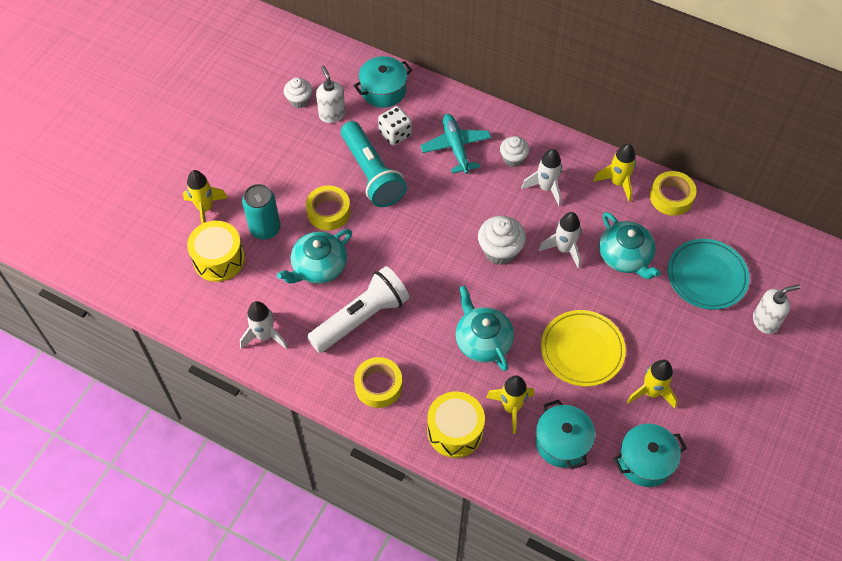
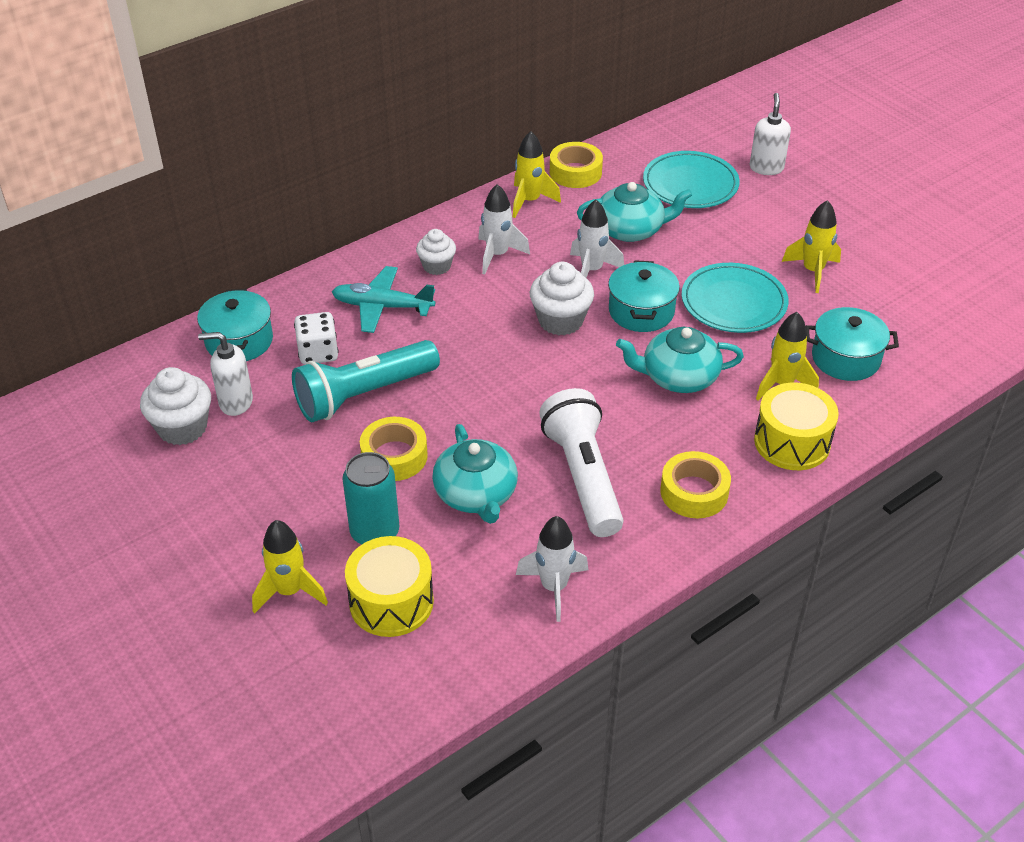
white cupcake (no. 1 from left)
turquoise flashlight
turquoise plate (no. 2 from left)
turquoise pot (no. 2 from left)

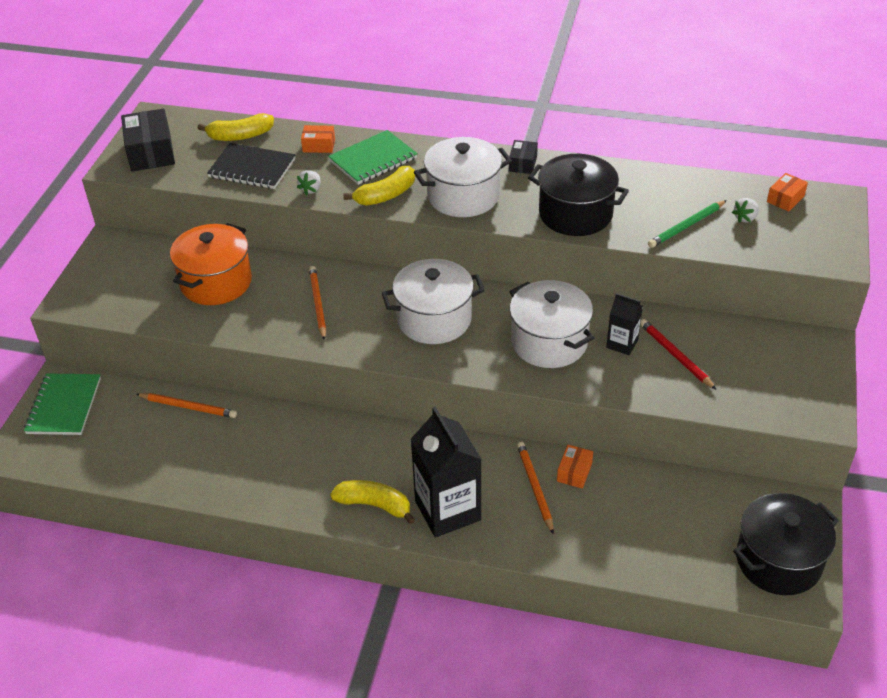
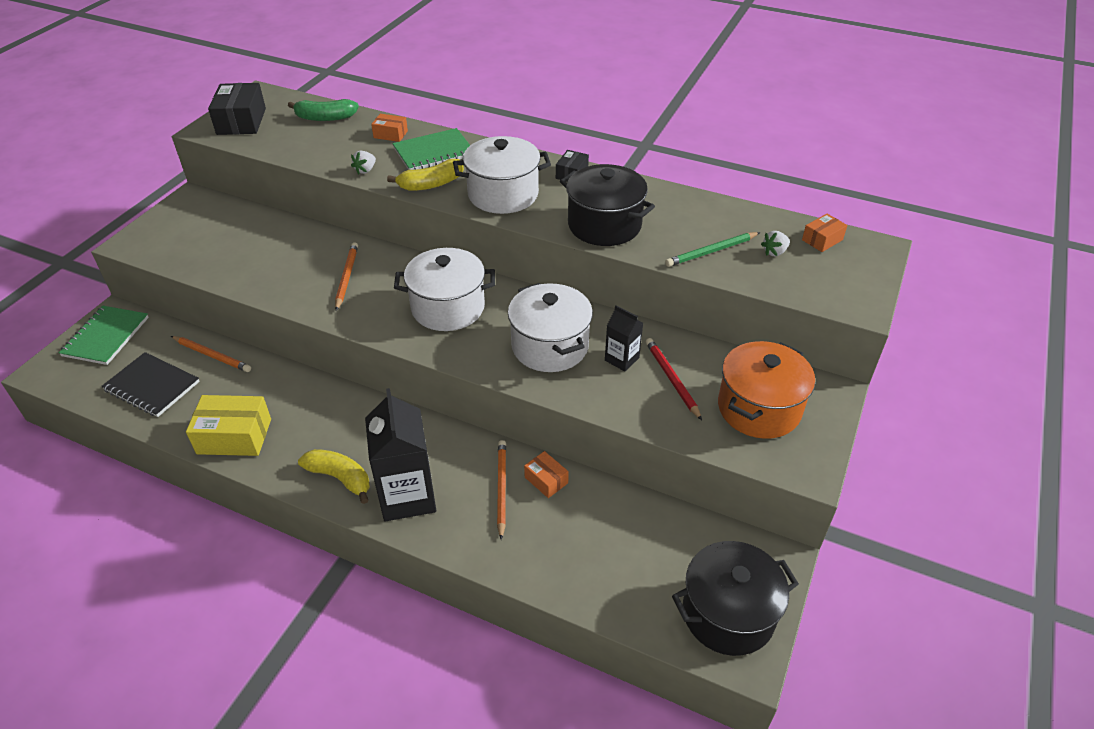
green banana
black notebook
orange pot
orange box (no. 2 from left)
yellow box

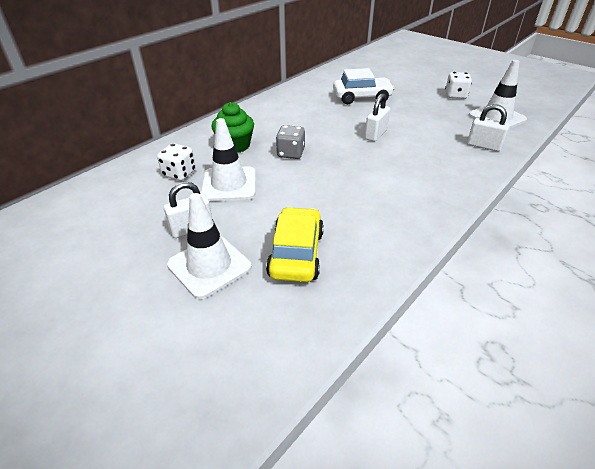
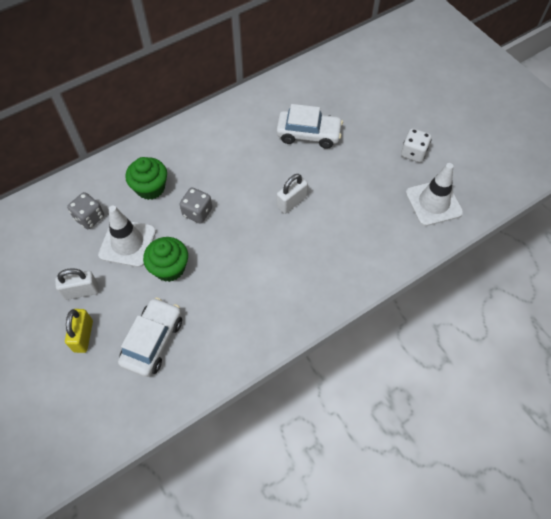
white padlock (no. 3 from left in the first image)
grey dice (no. 1 from left)
yellow padlock
white car (no. 1 from left)
green cupcake (no. 2 from left)

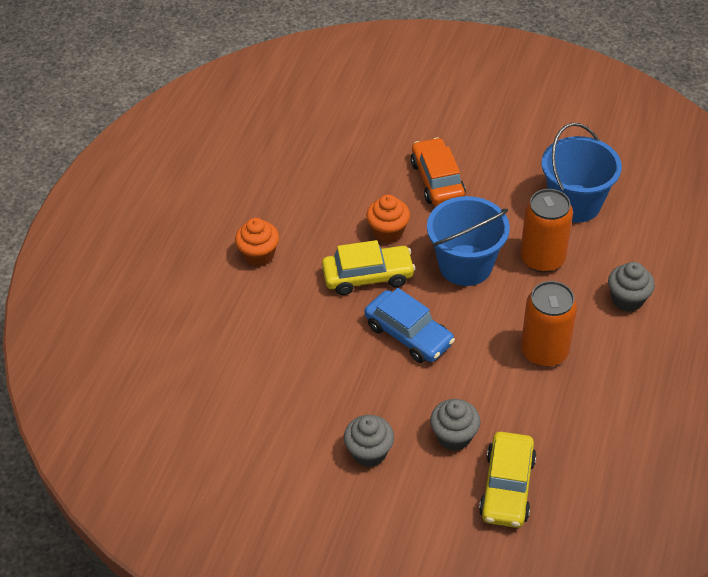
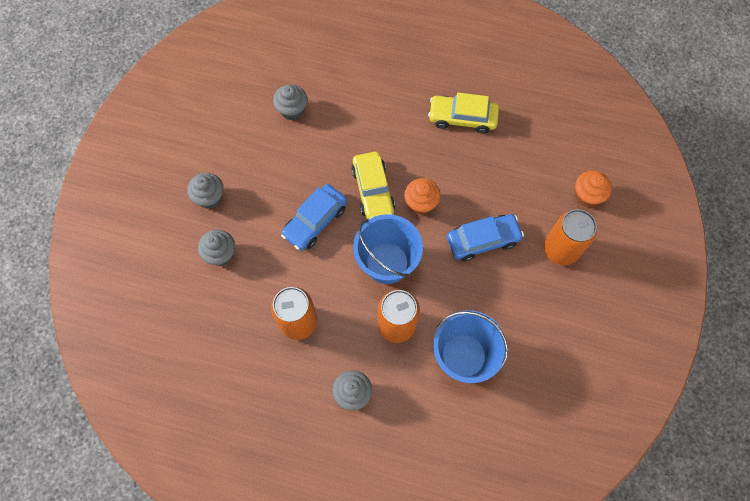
blue car (no. 2 from left)
orange cupcake (no. 2 from left)
yellow car (no. 2 from left)
grey cupcake (no. 3 from left)
orange can (no. 3 from left)

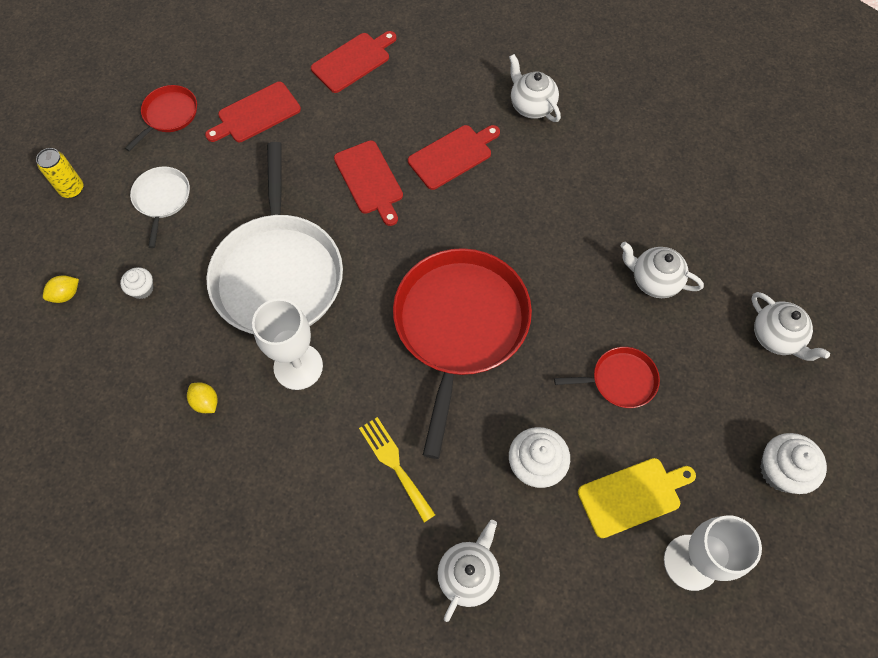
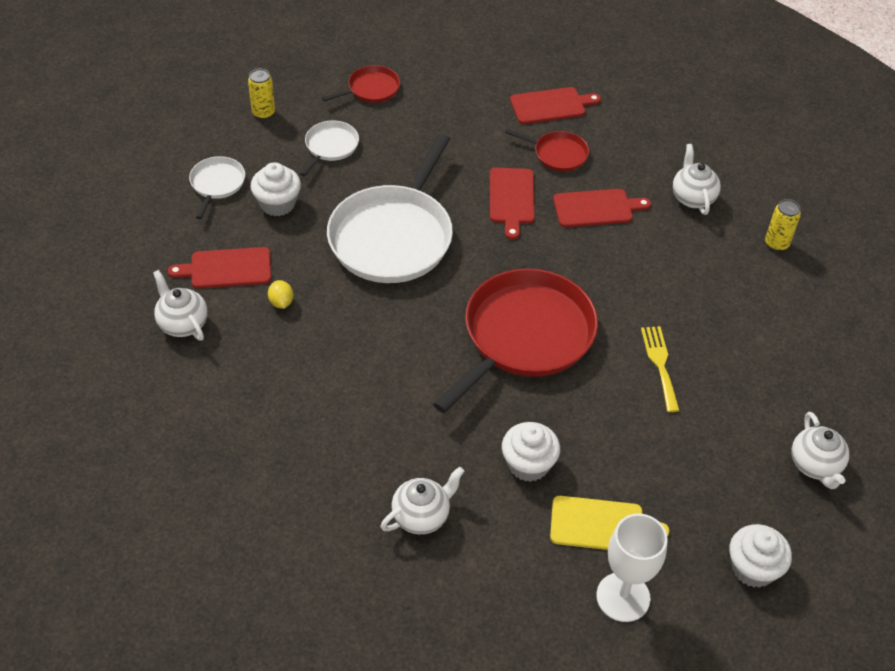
red cutting board (no. 1 from left)
white teapot (no. 1 from left)
white cupcake (no. 1 from left)
white pan (no. 1 from left)
white goblet (no. 1 from left in the first image)
red pan (no. 3 from left)
yellow fork
yellow can (no. 2 from left)

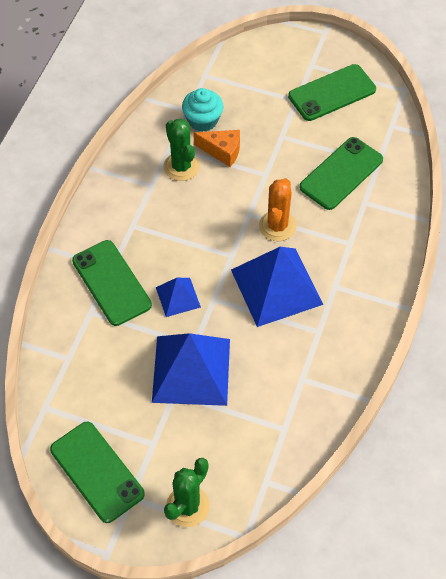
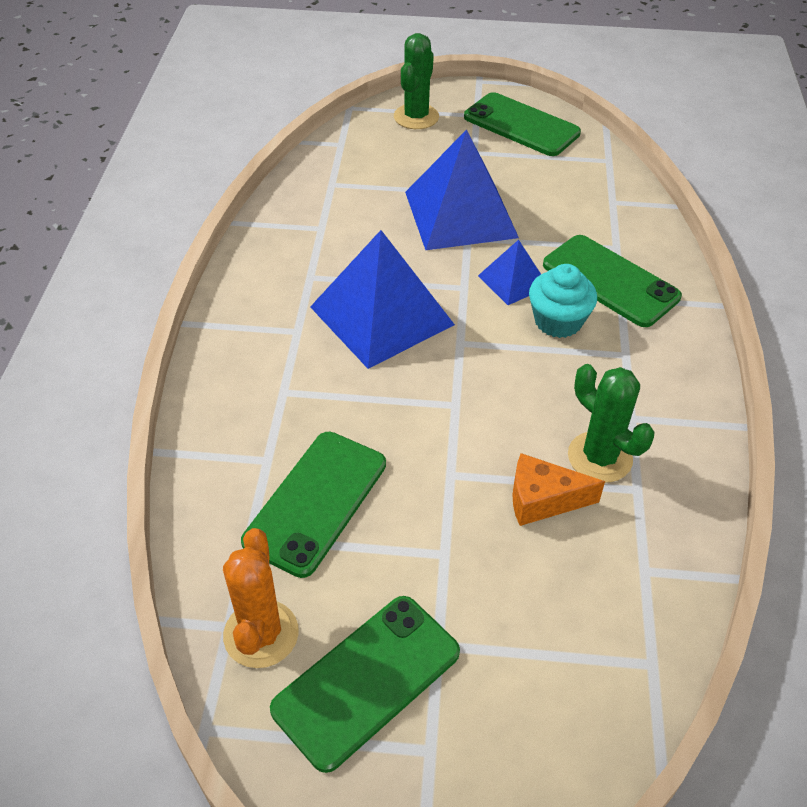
turquoise cupcake
orange cactus

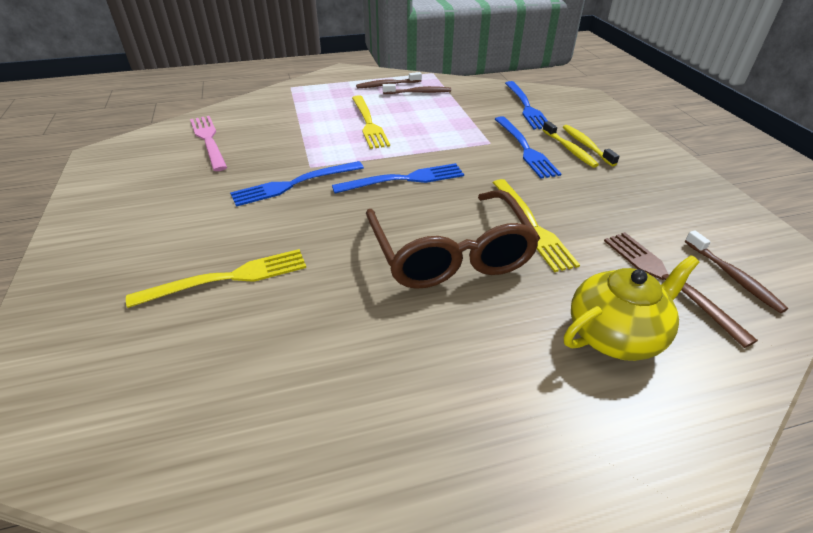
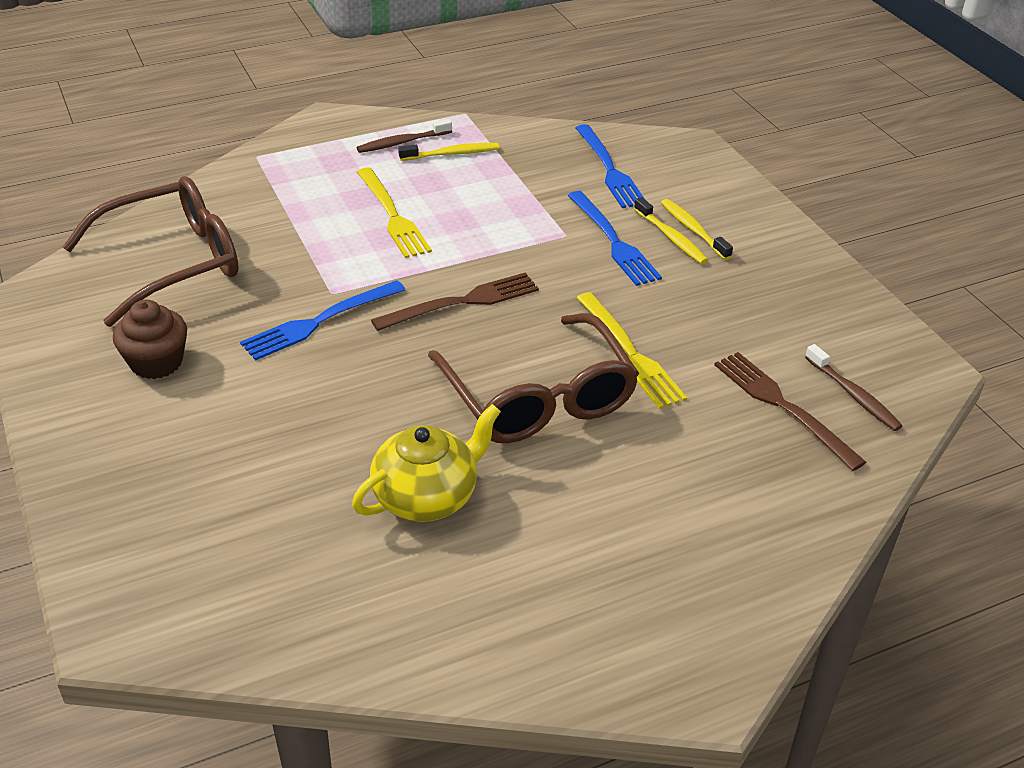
yellow toothbrush (no. 1 from left)
brown glasses (no. 1 from left)
brown fork (no. 1 from left)
yellow fork (no. 1 from left in the first image)
yellow teapot
brown cupcake

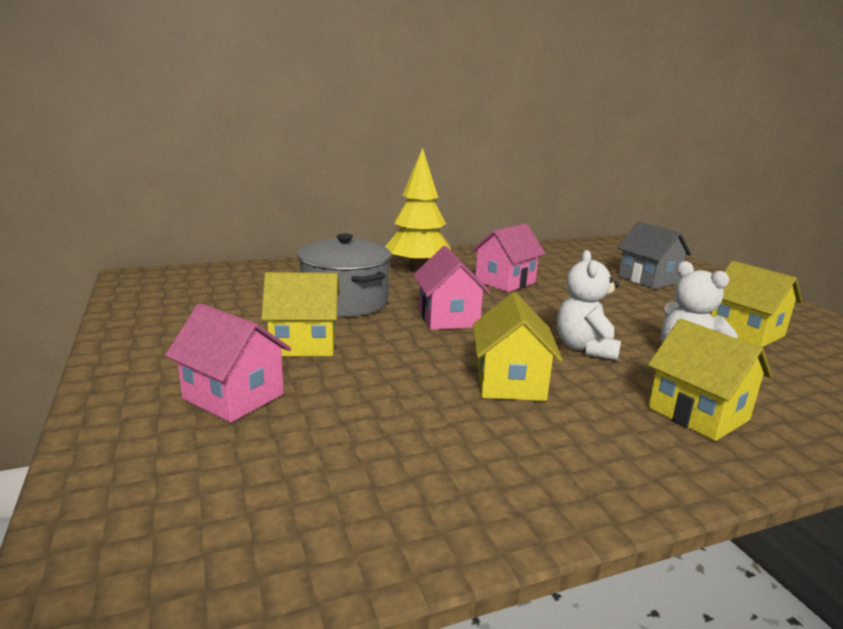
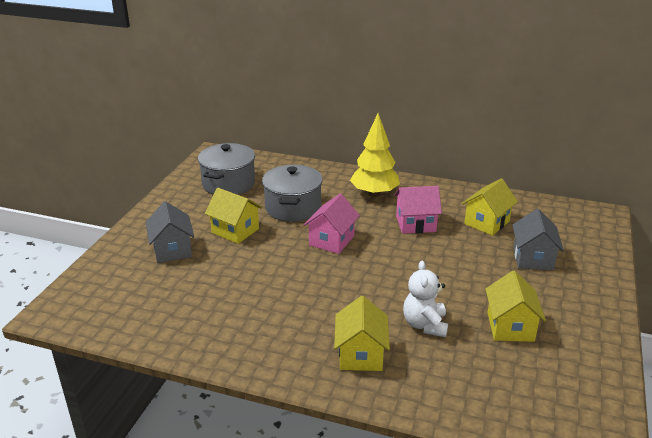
white teddy bear (no. 1 from left in the first image)
yellow house (no. 3 from left)
grey house (no. 1 from left)
grey pot (no. 1 from left)

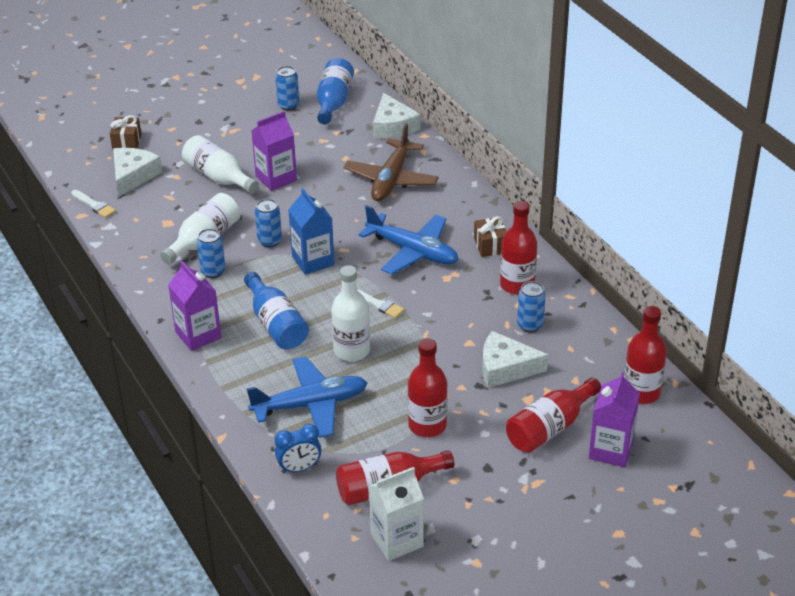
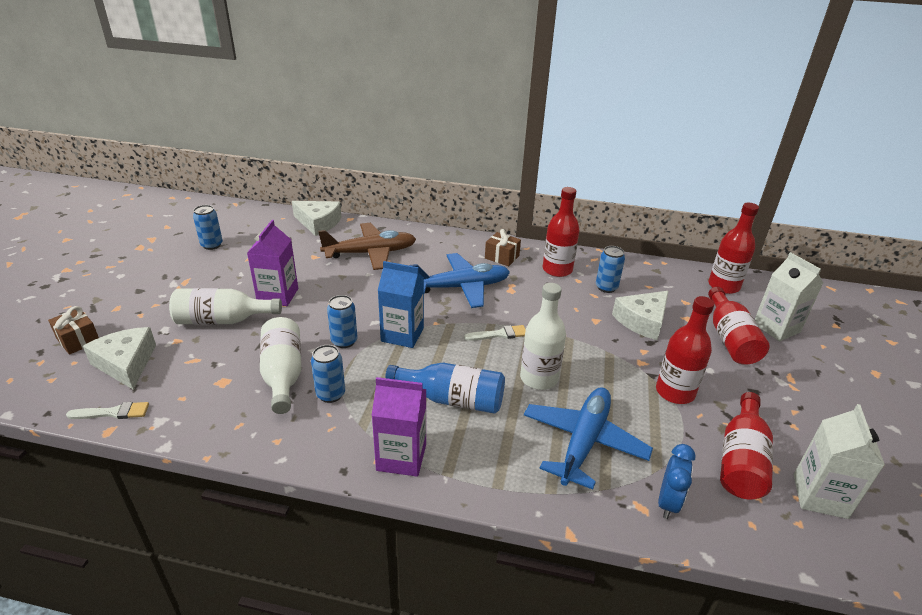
blue bottle (no. 2 from left in the first image)
brown plane
white carton (no. 1 from left)

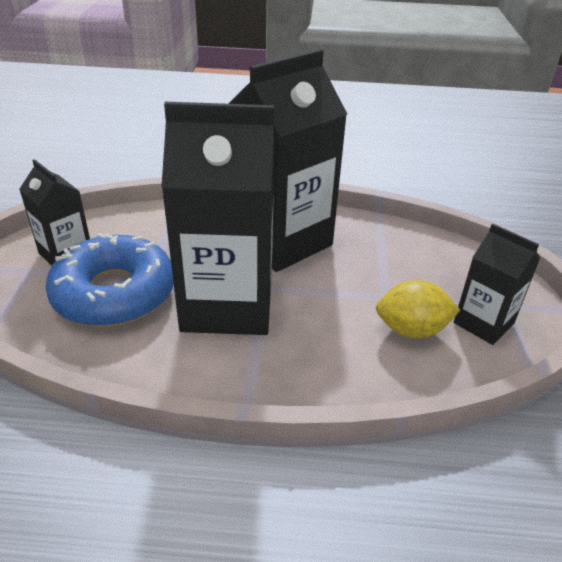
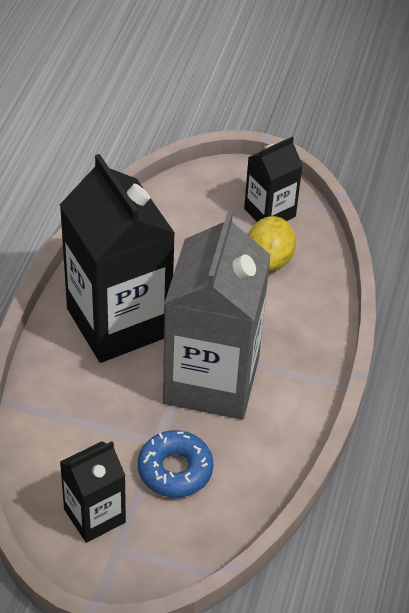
grey carton
blue donut

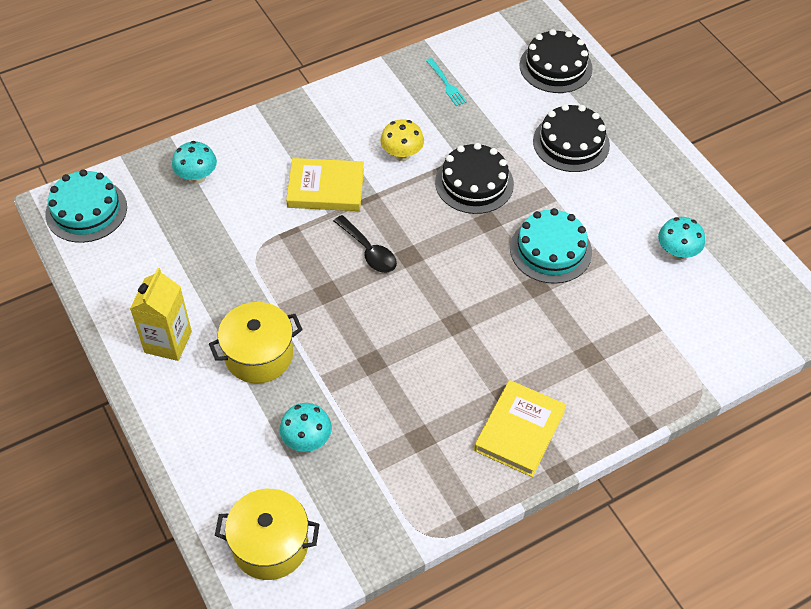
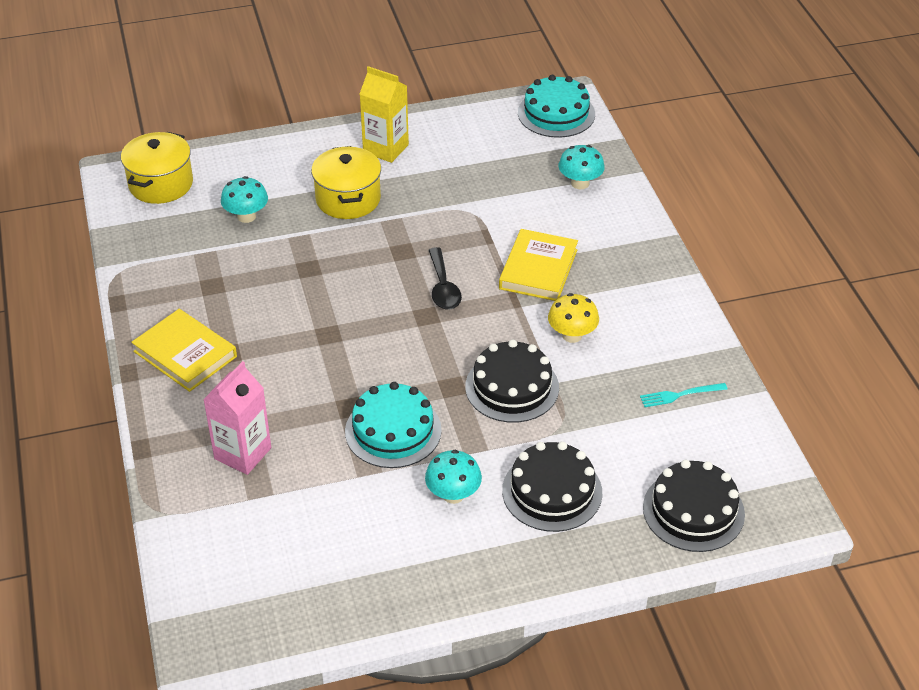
black spoon
turquoise mushroom (no. 2 from left)
pink carton

